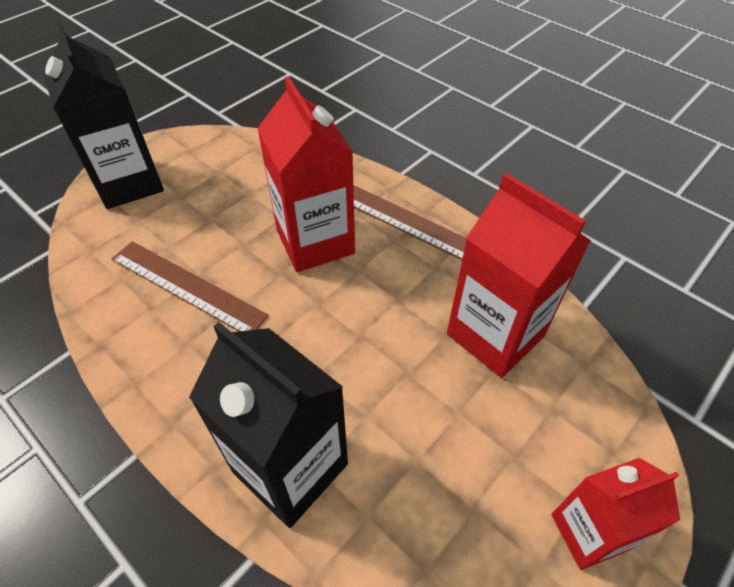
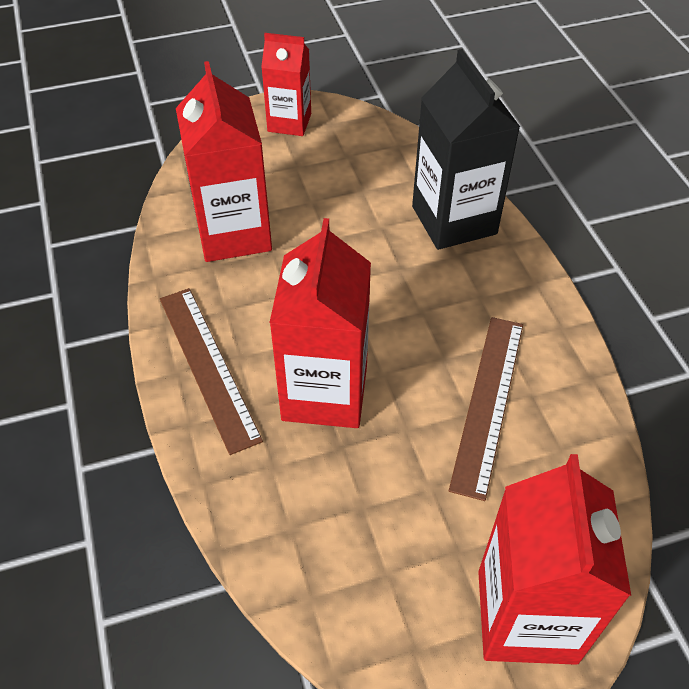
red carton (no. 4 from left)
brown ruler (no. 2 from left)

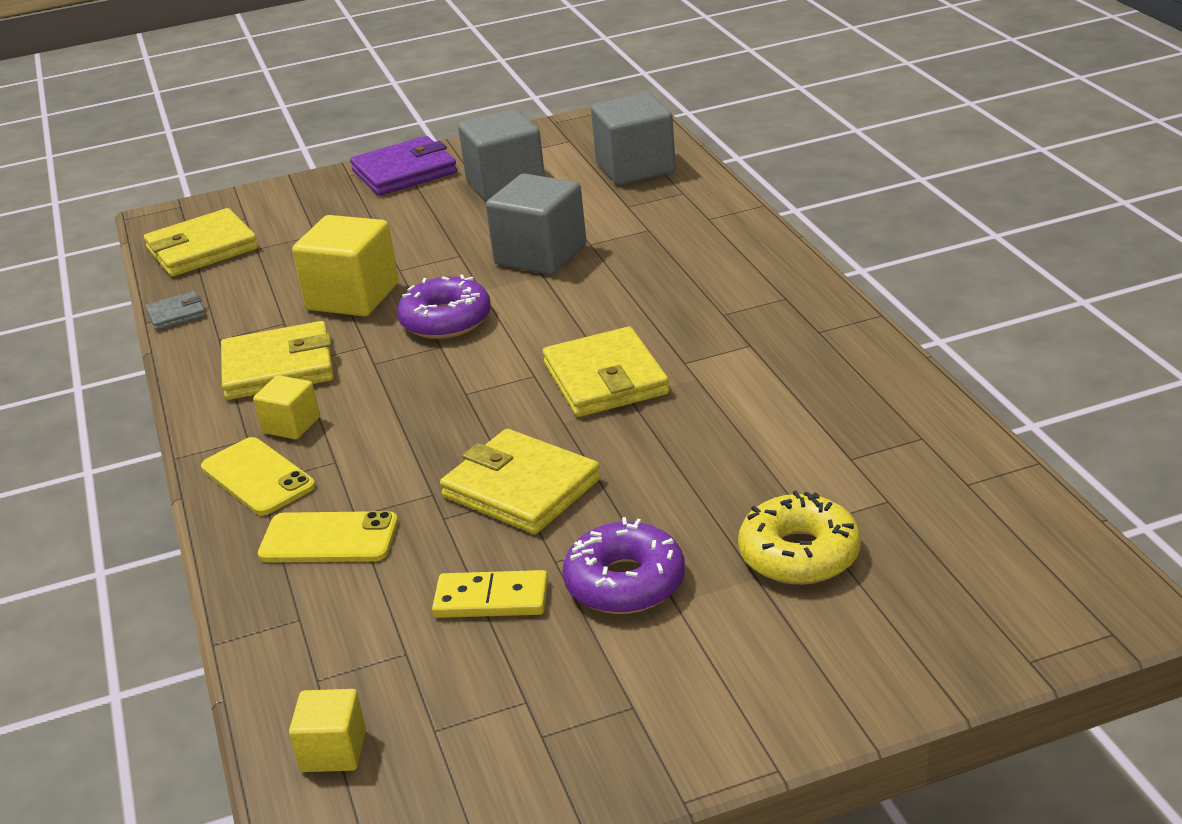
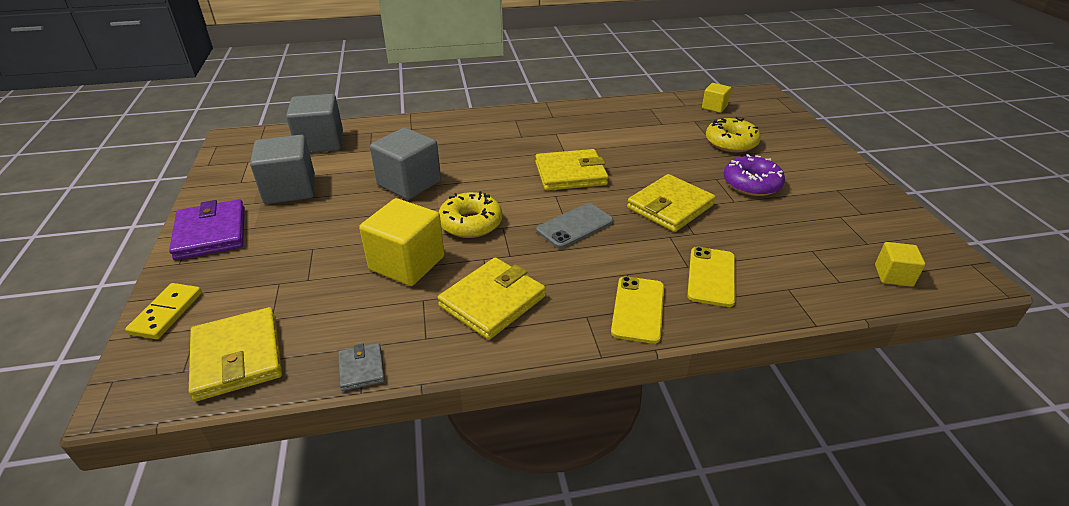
yellow donut (no. 1 from left)
yellow wallet (no. 2 from left)
yellow cube (no. 2 from left)
yellow phone (no. 1 from left)
yellow domino
grey phone

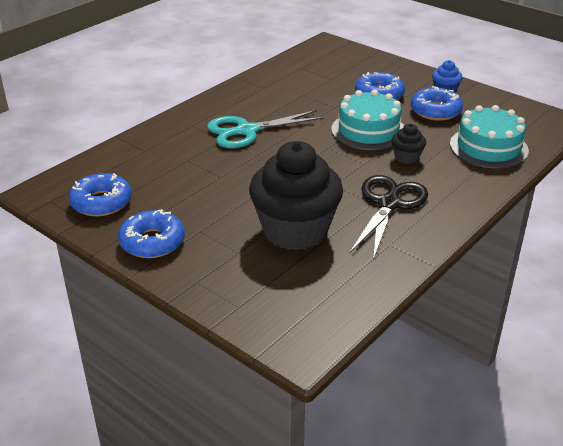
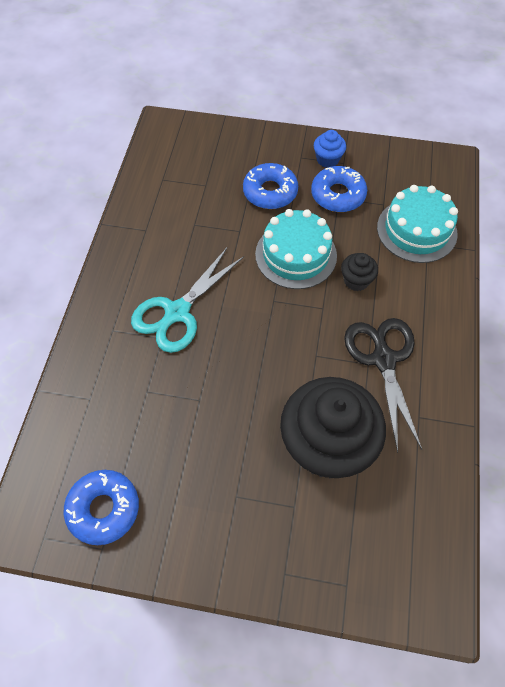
blue donut (no. 2 from left in the first image)

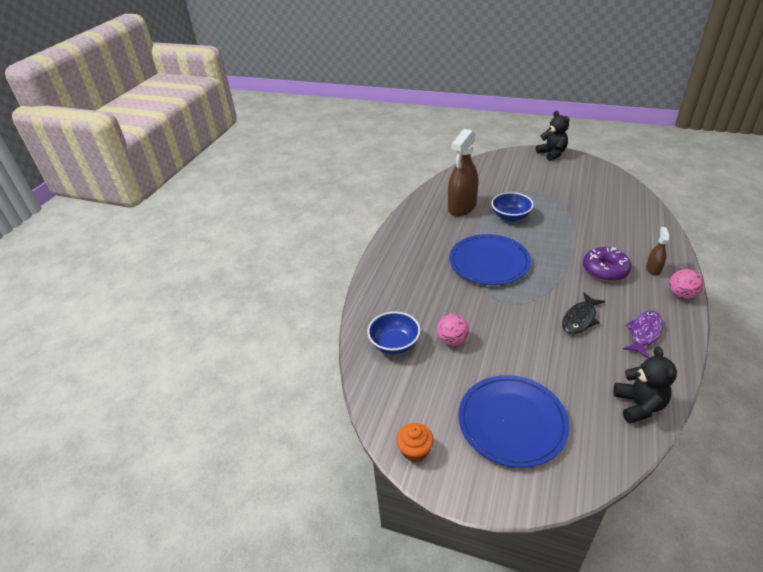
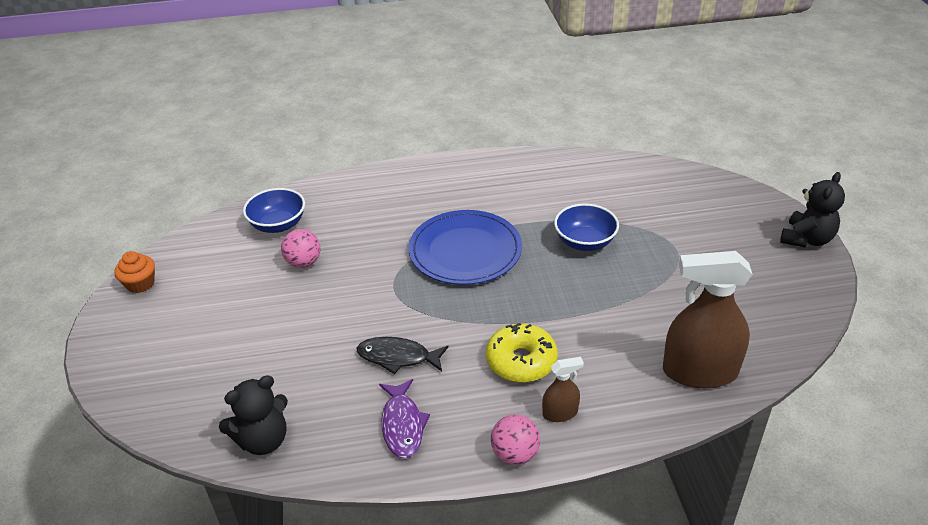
brown spray bottle (no. 2 from left)
yellow donut
purple fish
blue plate (no. 2 from left in the first image)

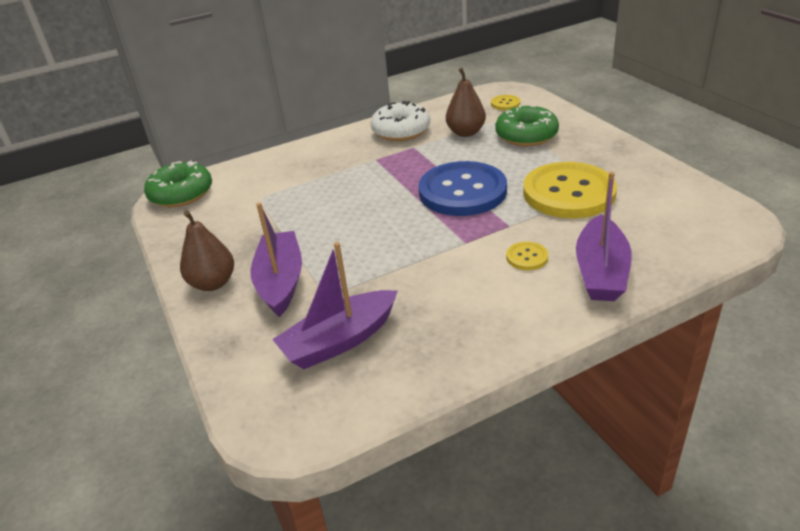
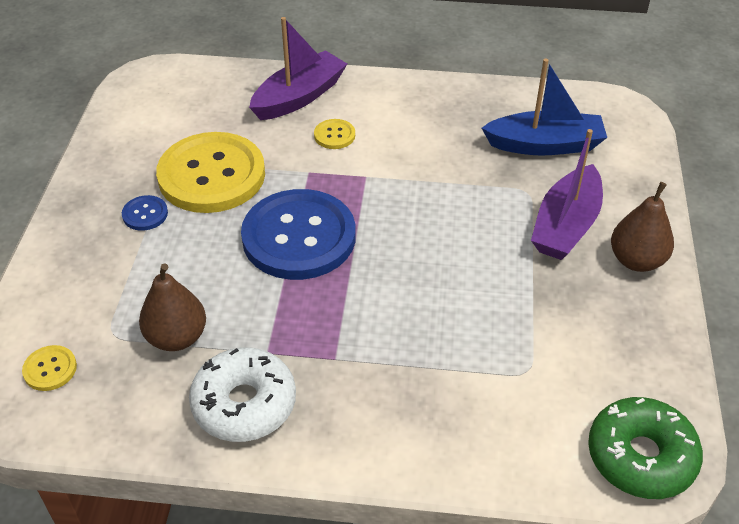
green donut (no. 2 from left in the first image)
blue boat
blue button (no. 1 from left)

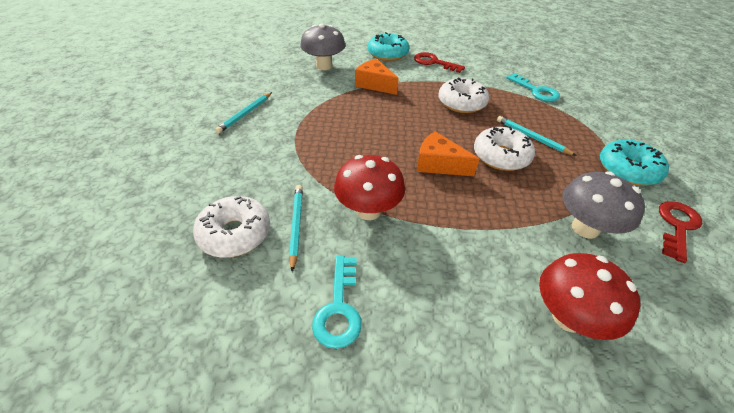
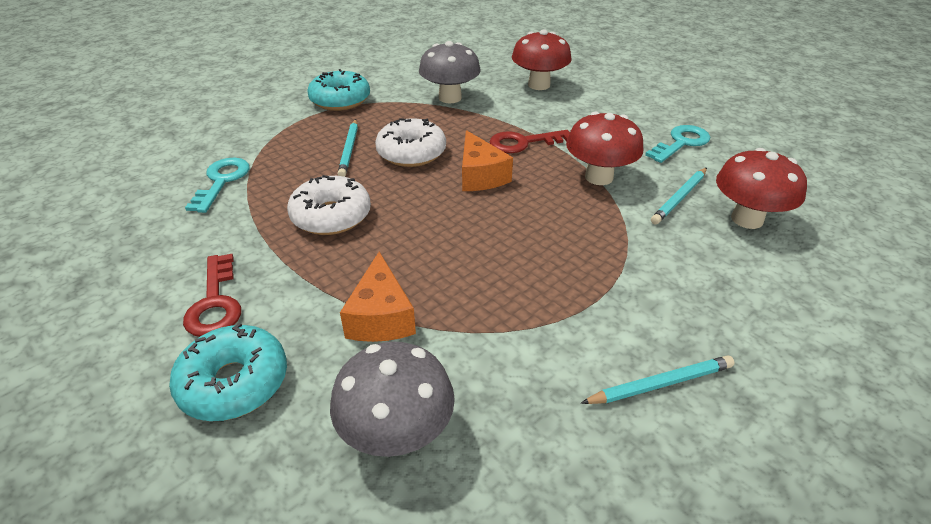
red mushroom (no. 3 from left)
red key (no. 2 from left)

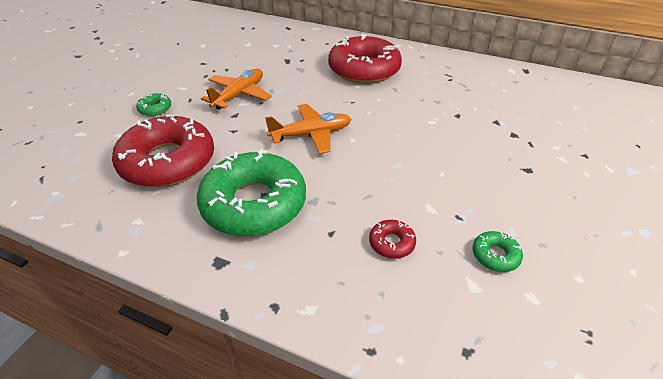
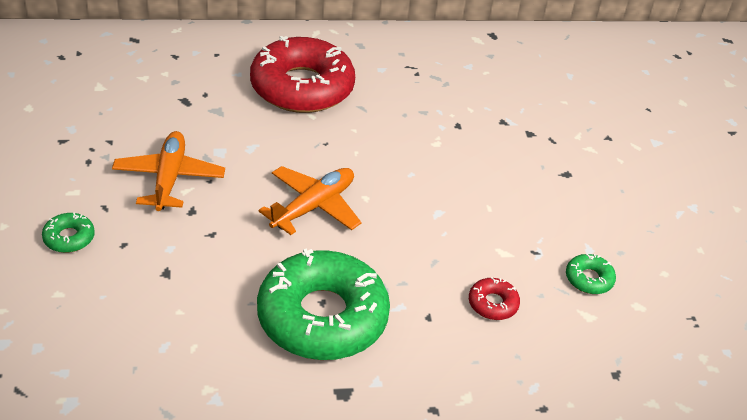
red donut (no. 1 from left in the first image)

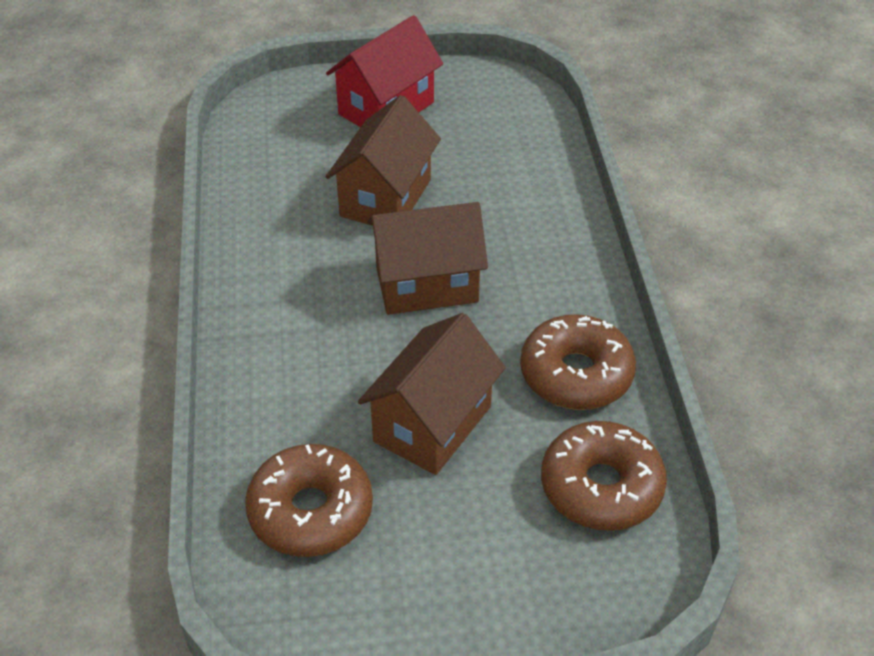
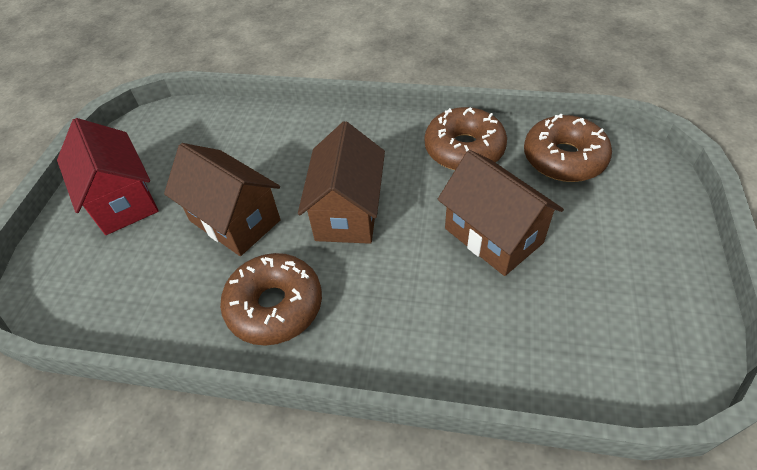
brown donut (no. 1 from left)

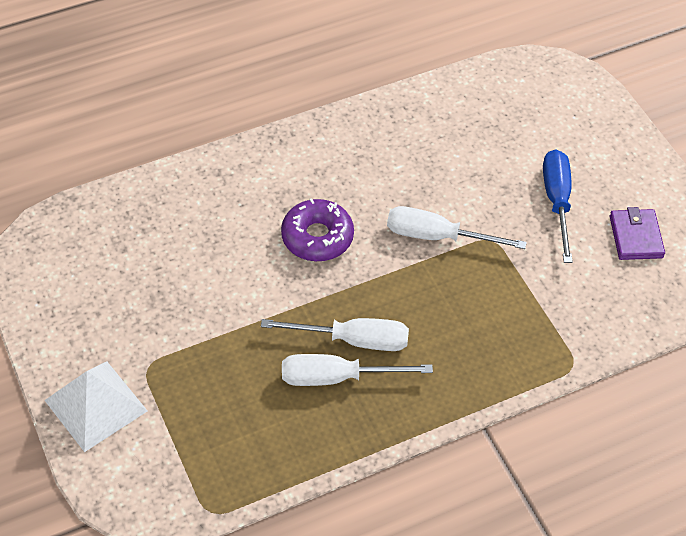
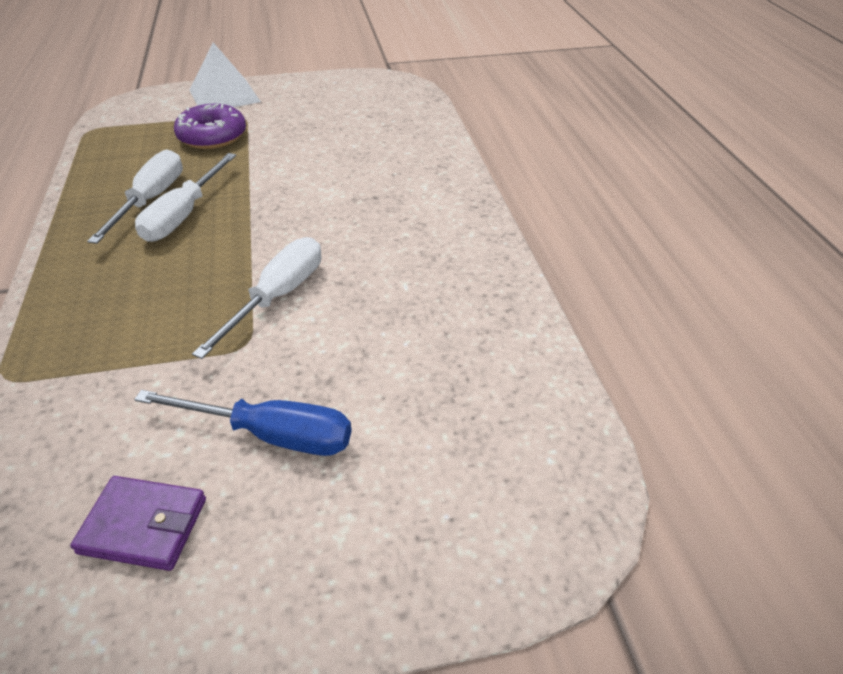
purple donut

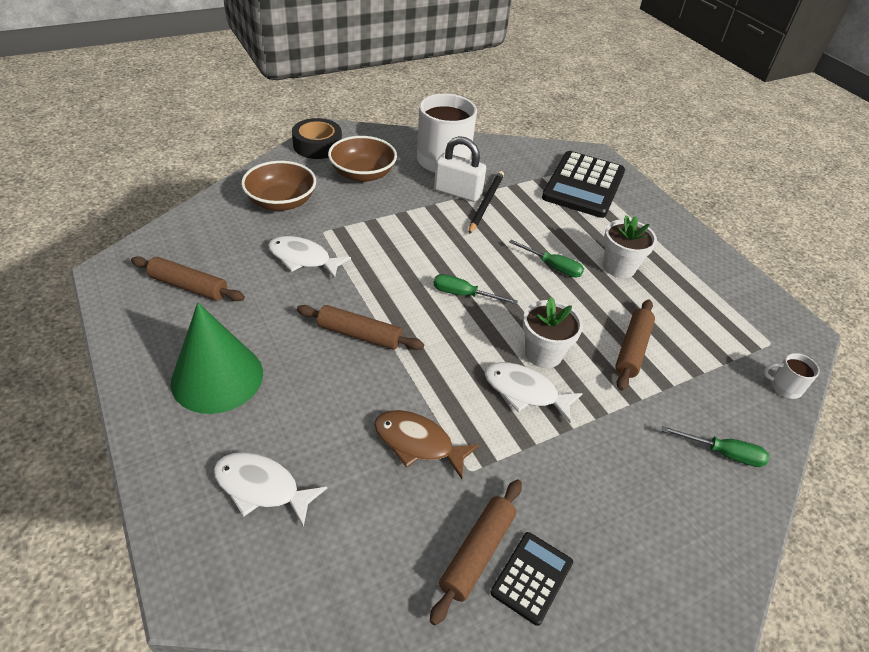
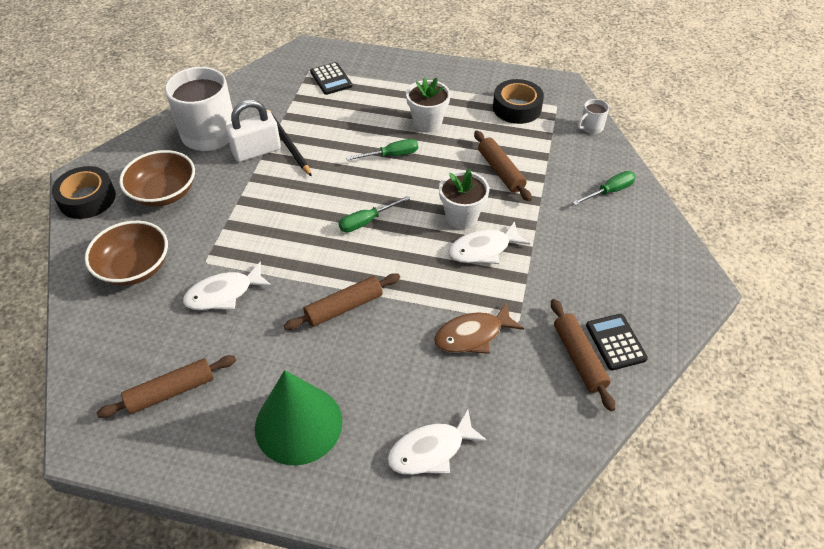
black calculator (no. 1 from left)
black tape (no. 2 from left)

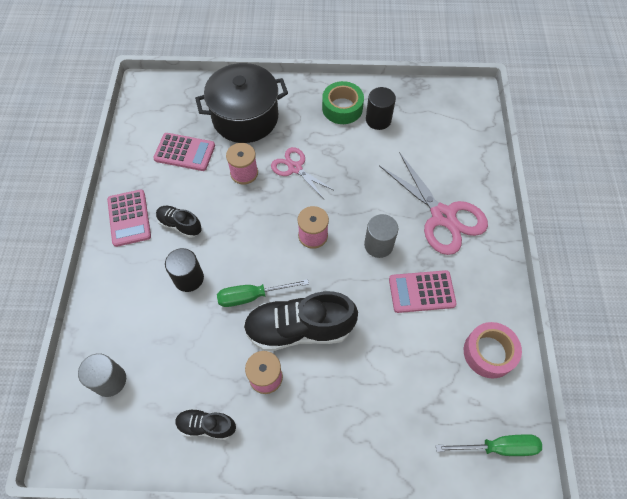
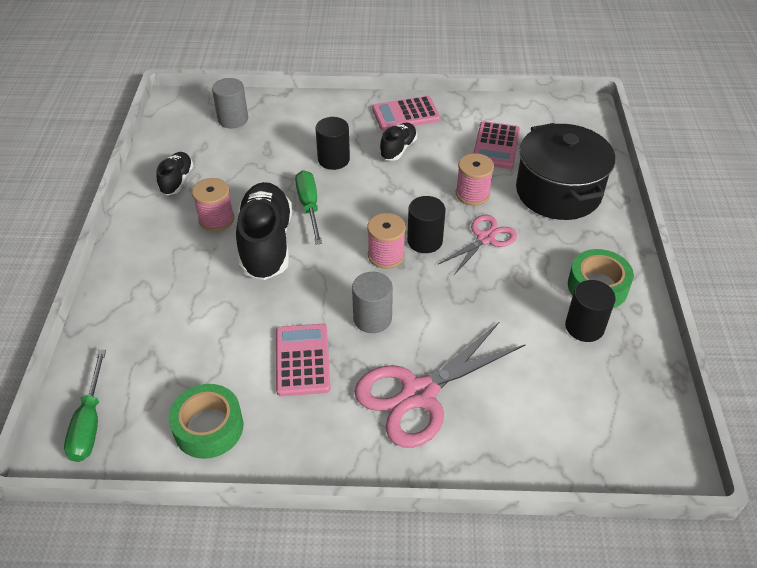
green tape (no. 1 from left)
black cylinder (no. 2 from left)

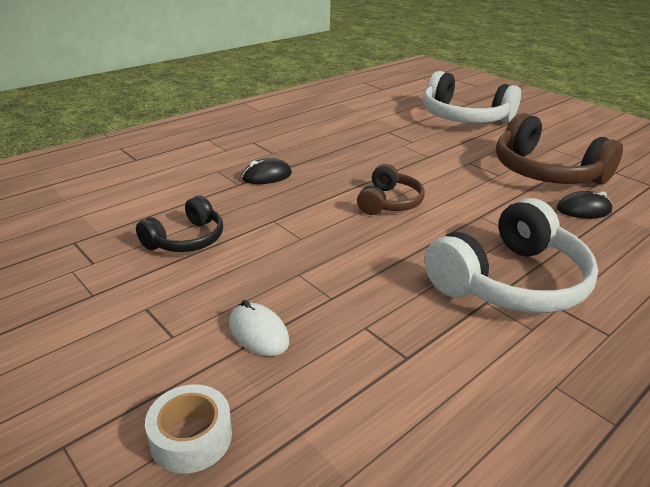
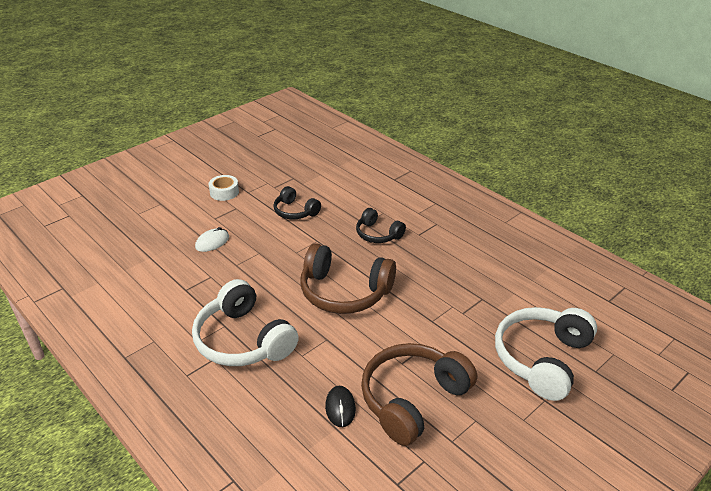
black headphones (no. 2 from left)
brown headphones (no. 1 from left)
white tape

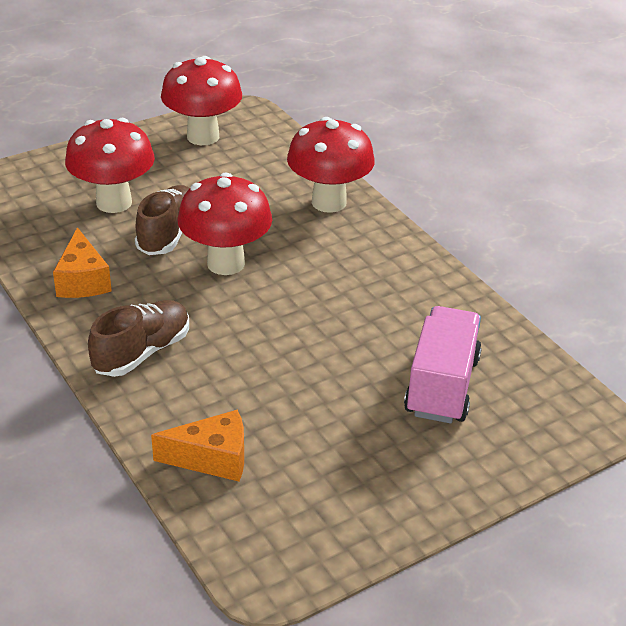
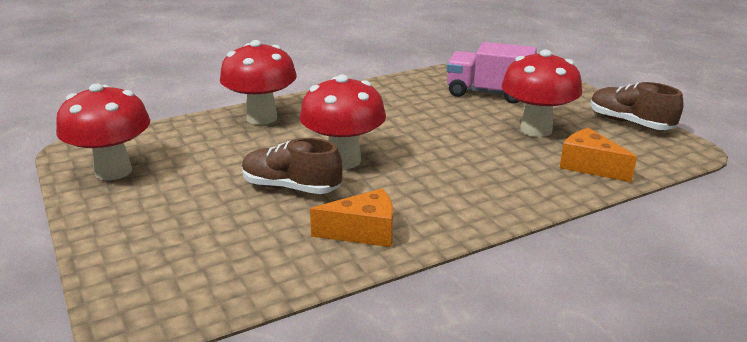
red mushroom (no. 4 from left)
brown shoe (no. 2 from left)
orange cheese (no. 2 from left)

